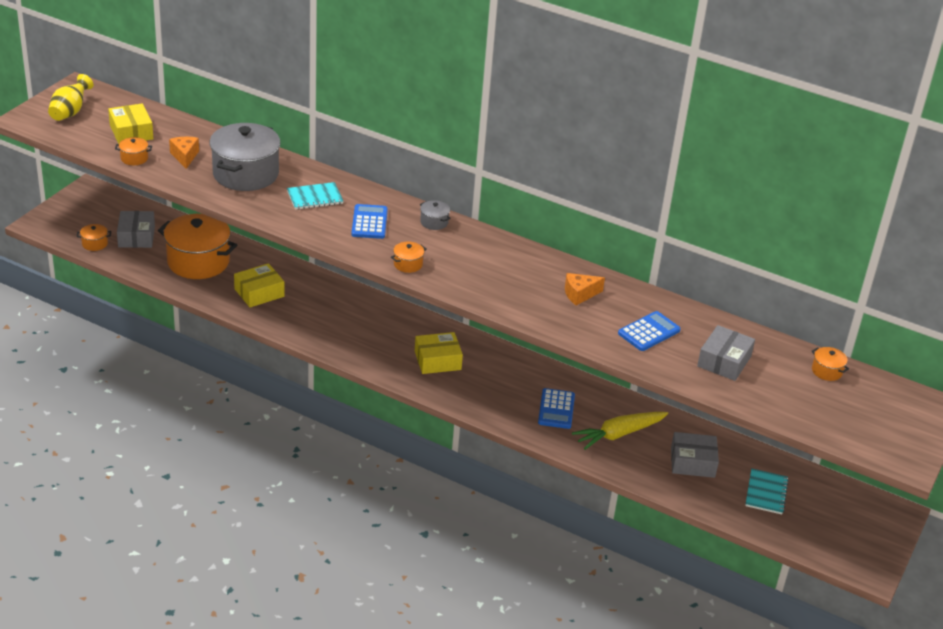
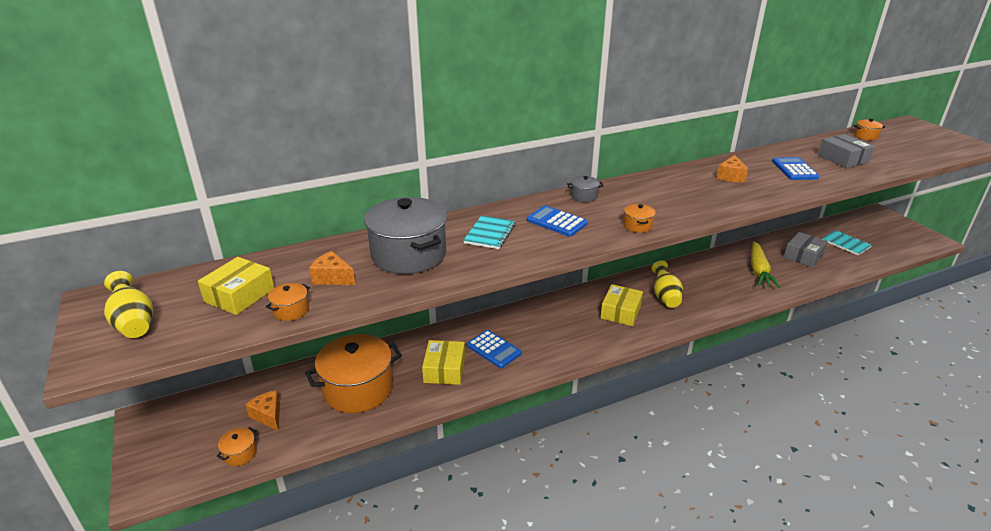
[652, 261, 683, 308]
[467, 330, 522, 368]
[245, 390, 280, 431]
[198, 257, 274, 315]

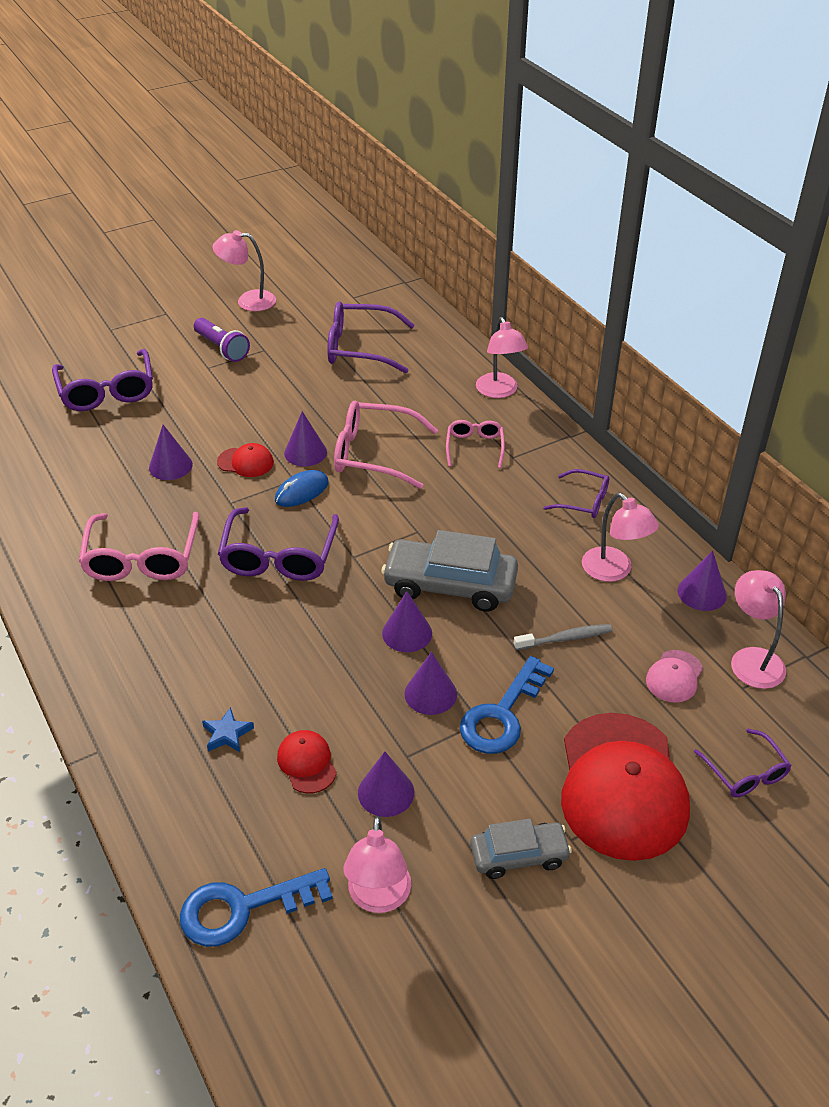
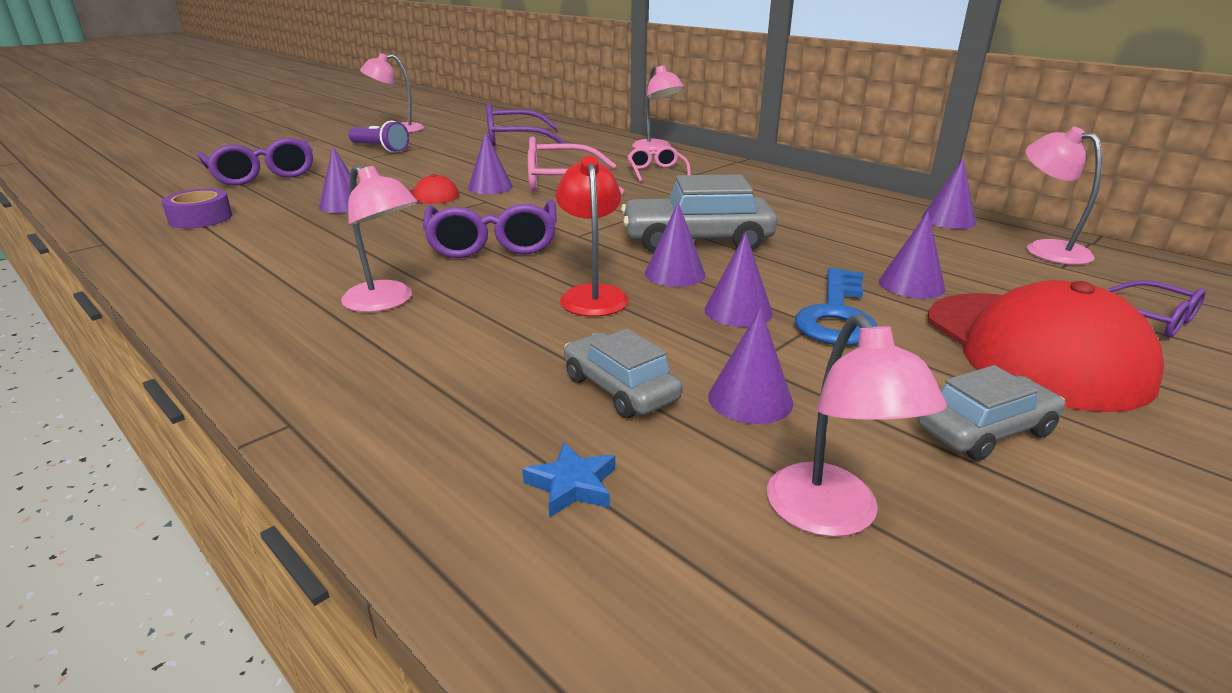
[78, 512, 199, 581] (first image)
[180, 868, 333, 947] (first image)
[275, 470, 329, 507] (first image)
[514, 624, 613, 650] (first image)
[543, 469, 609, 518] (first image)
[646, 650, 703, 703] (first image)
[161, 189, 232, 229]
[556, 156, 629, 316]
[879, 211, 945, 299]
[522, 442, 615, 518]
[341, 165, 418, 312]
[564, 329, 683, 418]

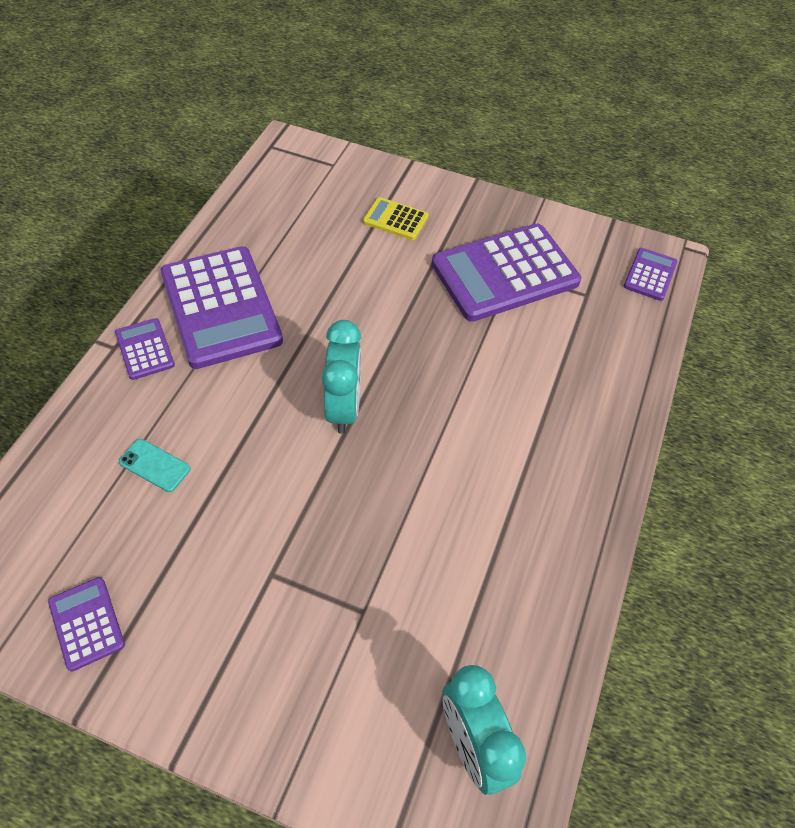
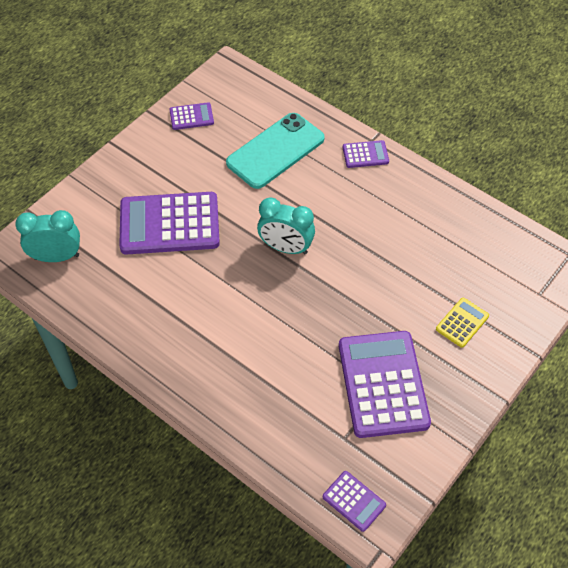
[119, 192, 220, 255]
[226, 113, 325, 189]

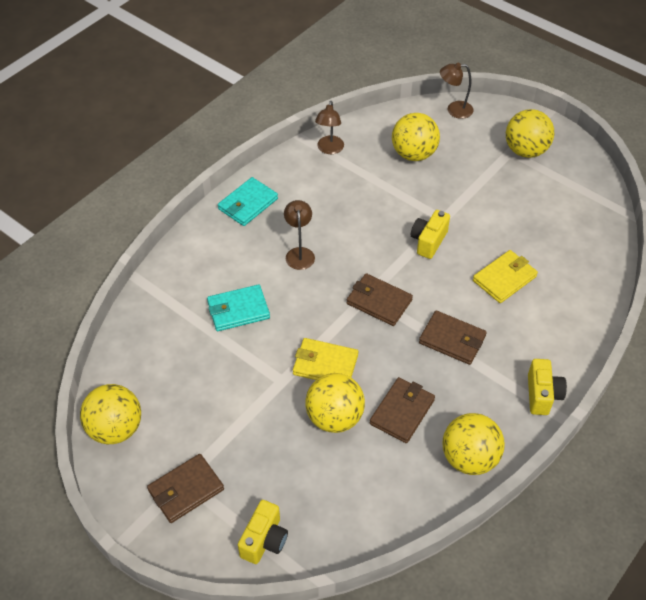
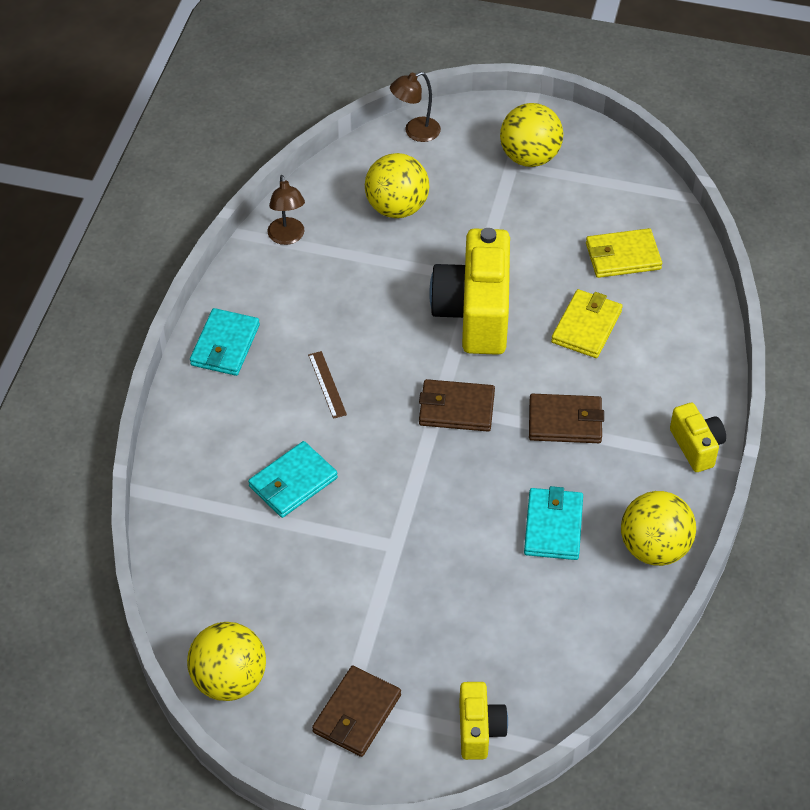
[305, 373, 365, 433] (first image)
[586, 228, 662, 278]
[308, 351, 347, 419]
[524, 486, 583, 560]
[429, 228, 510, 355]

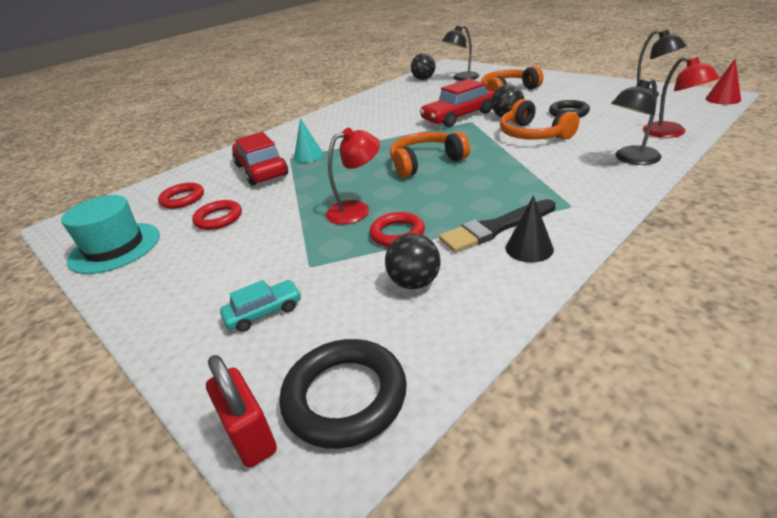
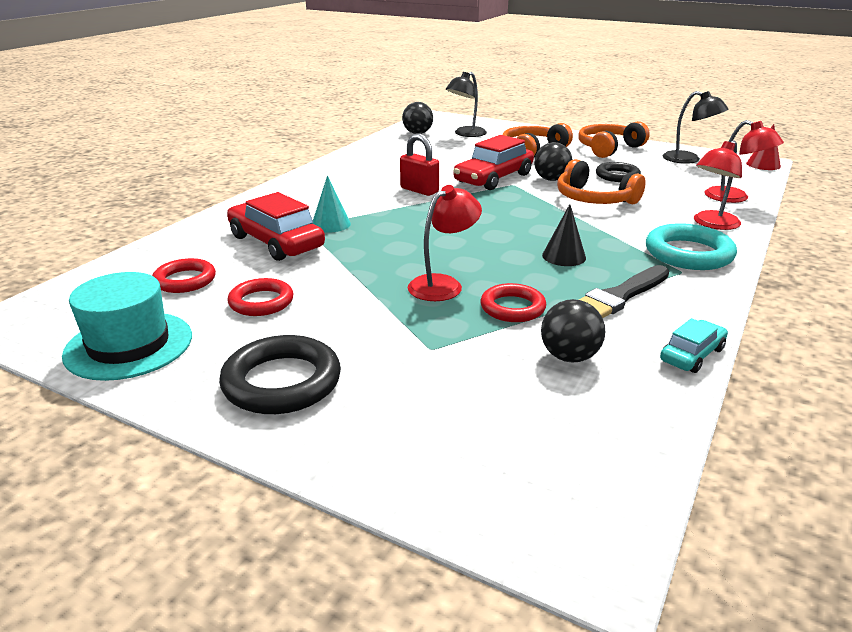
[646, 223, 737, 270]
[400, 134, 439, 196]
[660, 318, 728, 373]
[219, 335, 341, 414]
[578, 121, 650, 158]
[542, 204, 586, 266]
[694, 140, 742, 230]

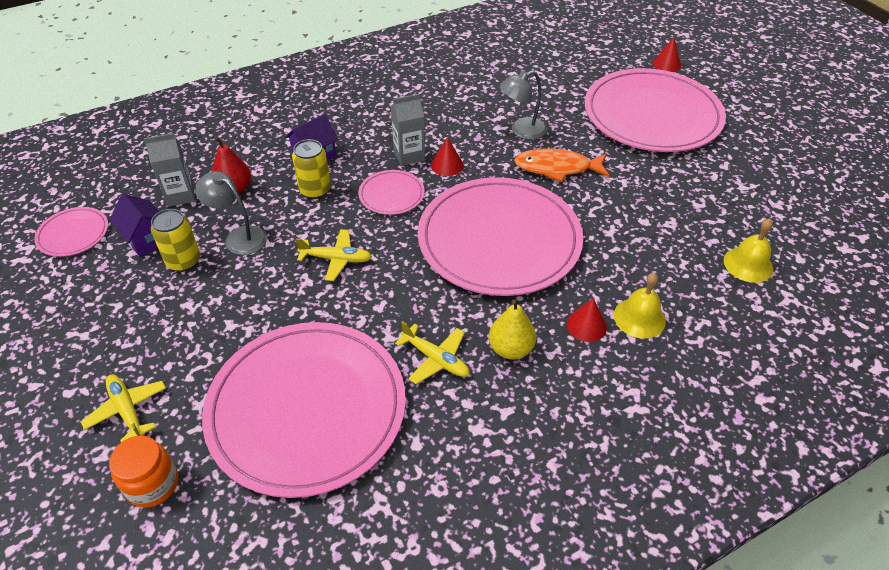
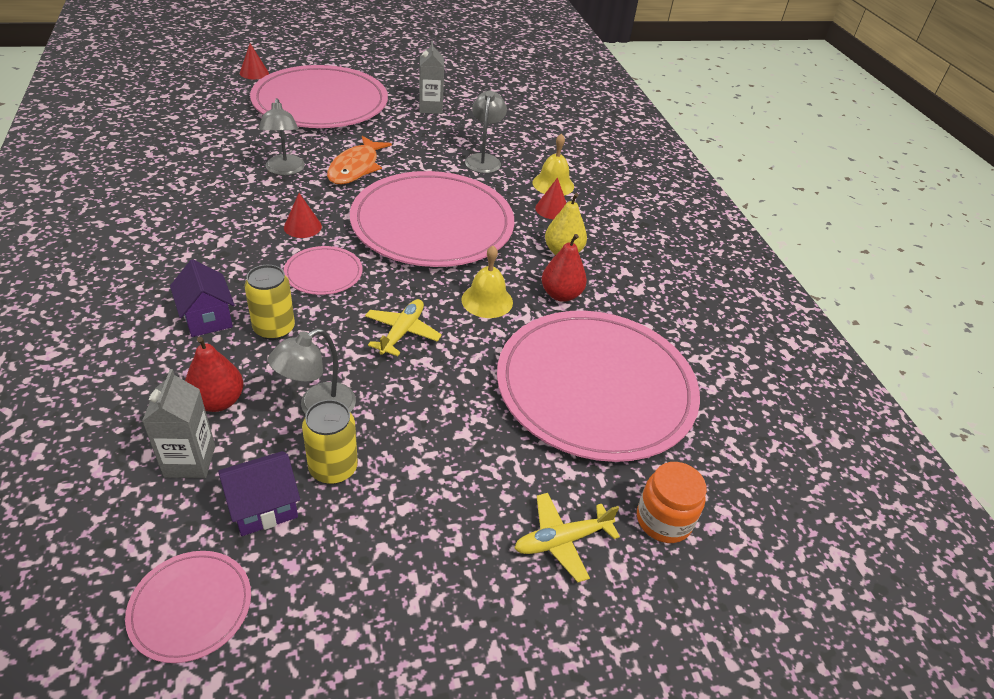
[465, 91, 507, 173]
[419, 41, 444, 114]
[461, 246, 513, 318]
[542, 234, 587, 302]

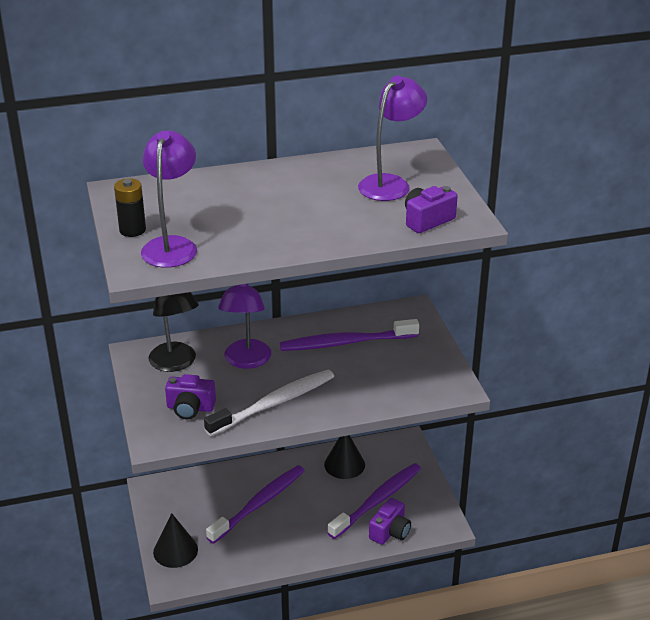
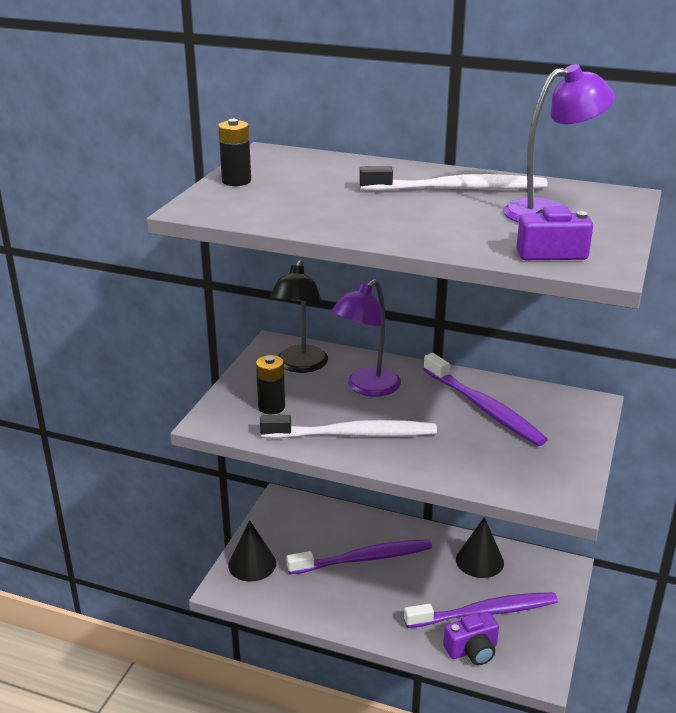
[141, 131, 197, 268] (first image)
[359, 166, 548, 191]
[256, 355, 285, 414]
[423, 353, 548, 446]

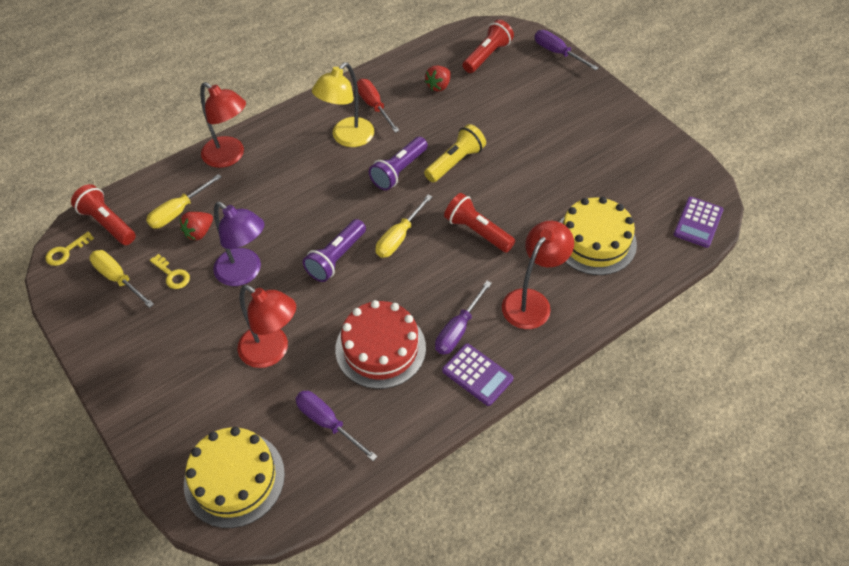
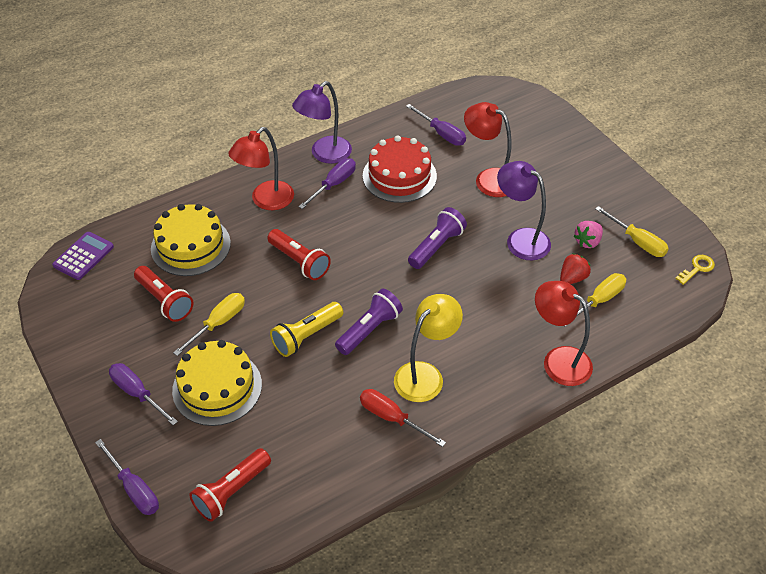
[425, 66, 451, 91] (first image)
[109, 363, 178, 425]
[134, 266, 193, 322]
[172, 340, 262, 426]
[173, 293, 245, 356]
[574, 221, 603, 248]
[292, 81, 352, 164]
[360, 389, 446, 447]

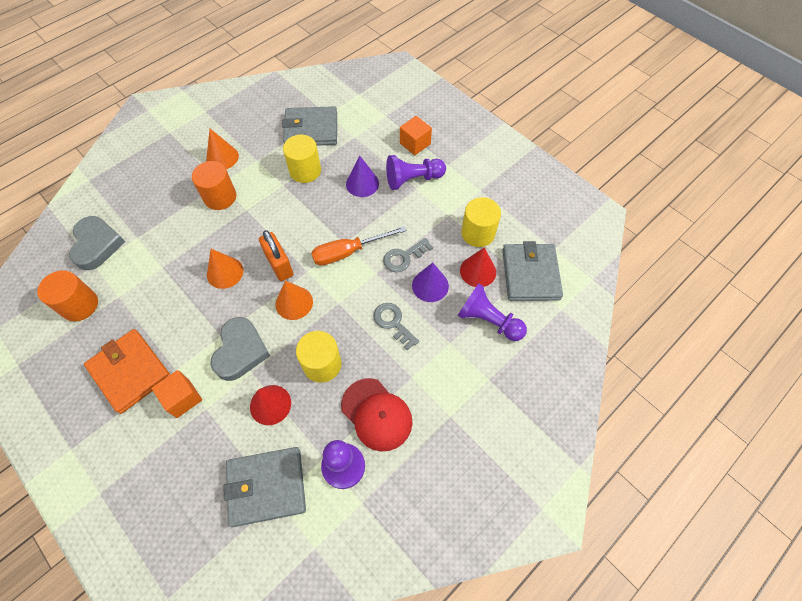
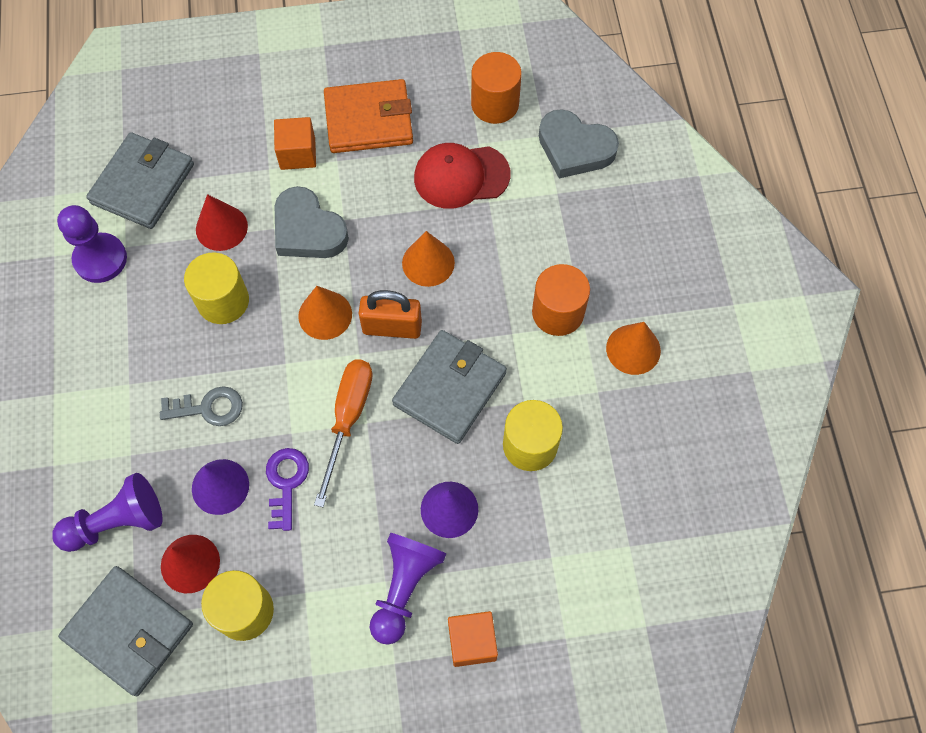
[392, 330, 507, 444]
[414, 143, 510, 209]
[266, 448, 309, 531]

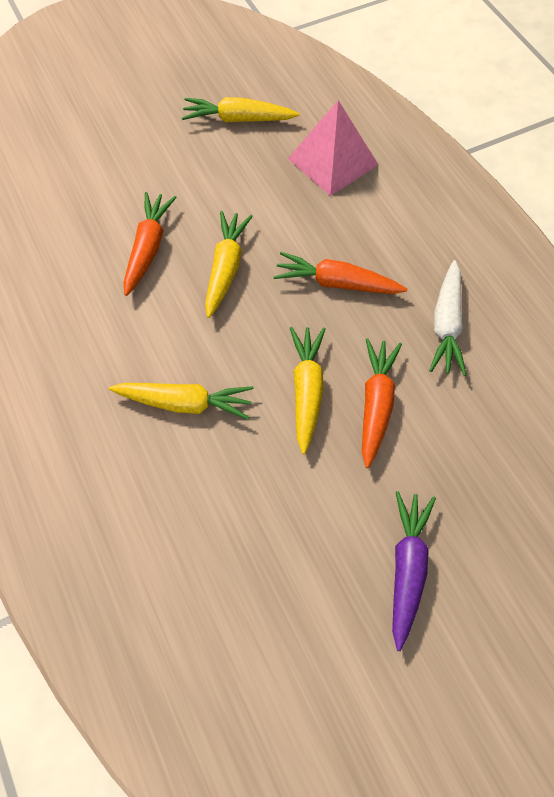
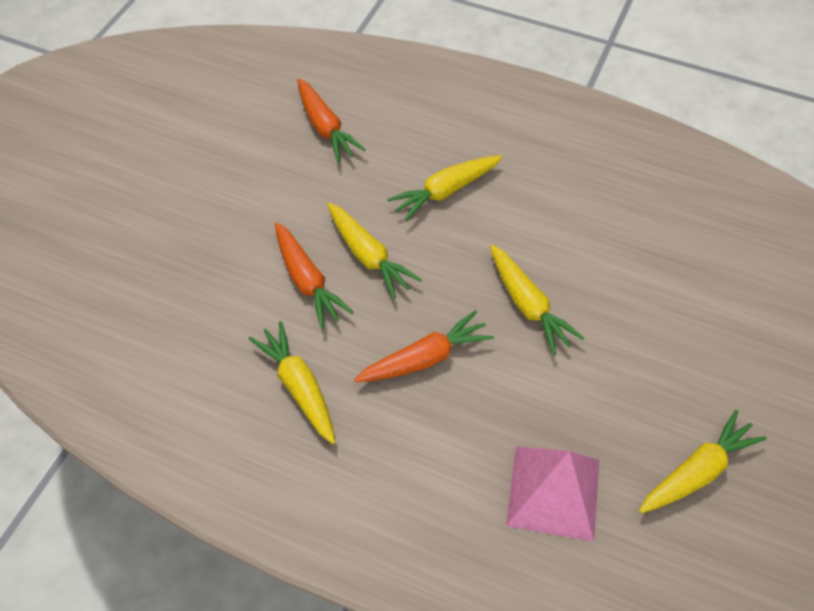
[392, 491, 436, 651] (first image)
[297, 79, 366, 162]
[248, 321, 336, 444]

